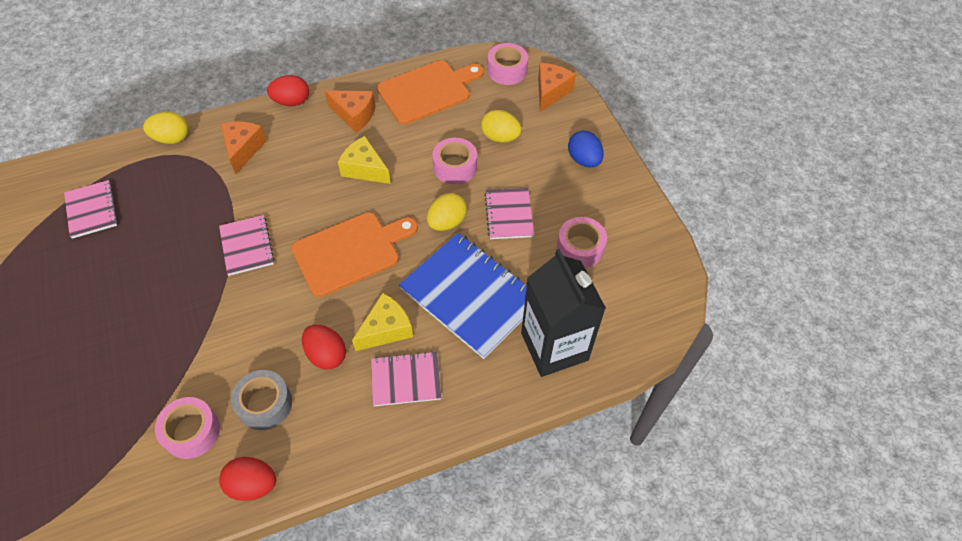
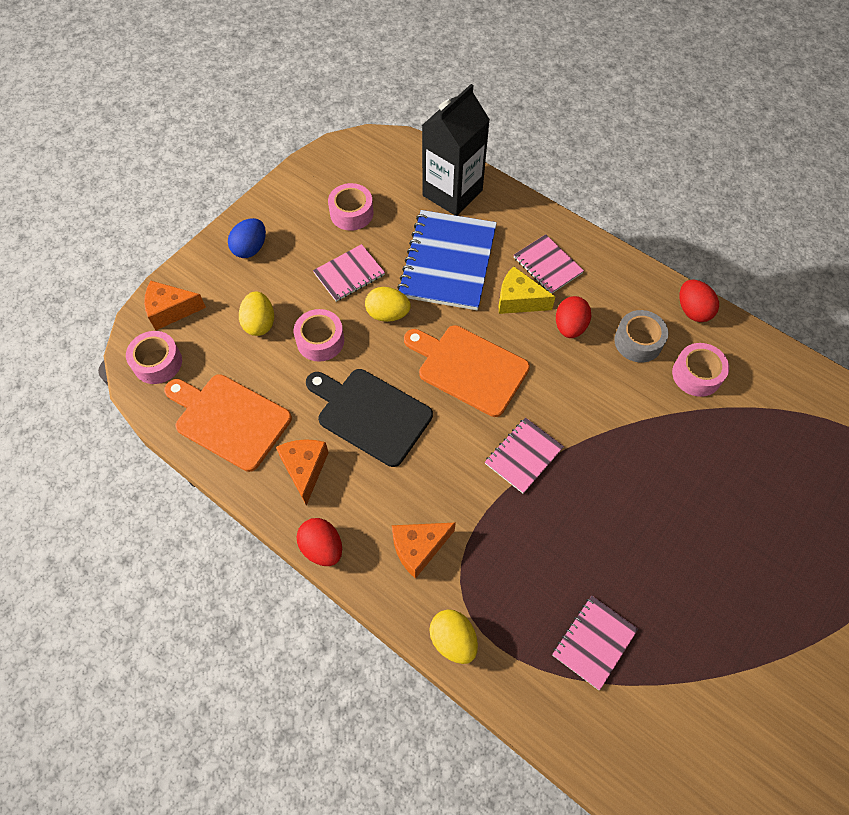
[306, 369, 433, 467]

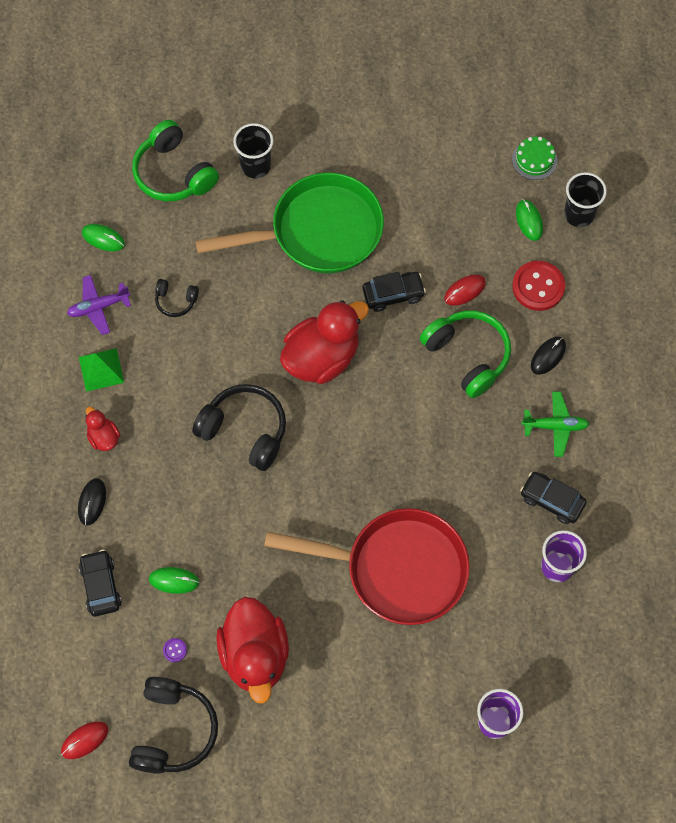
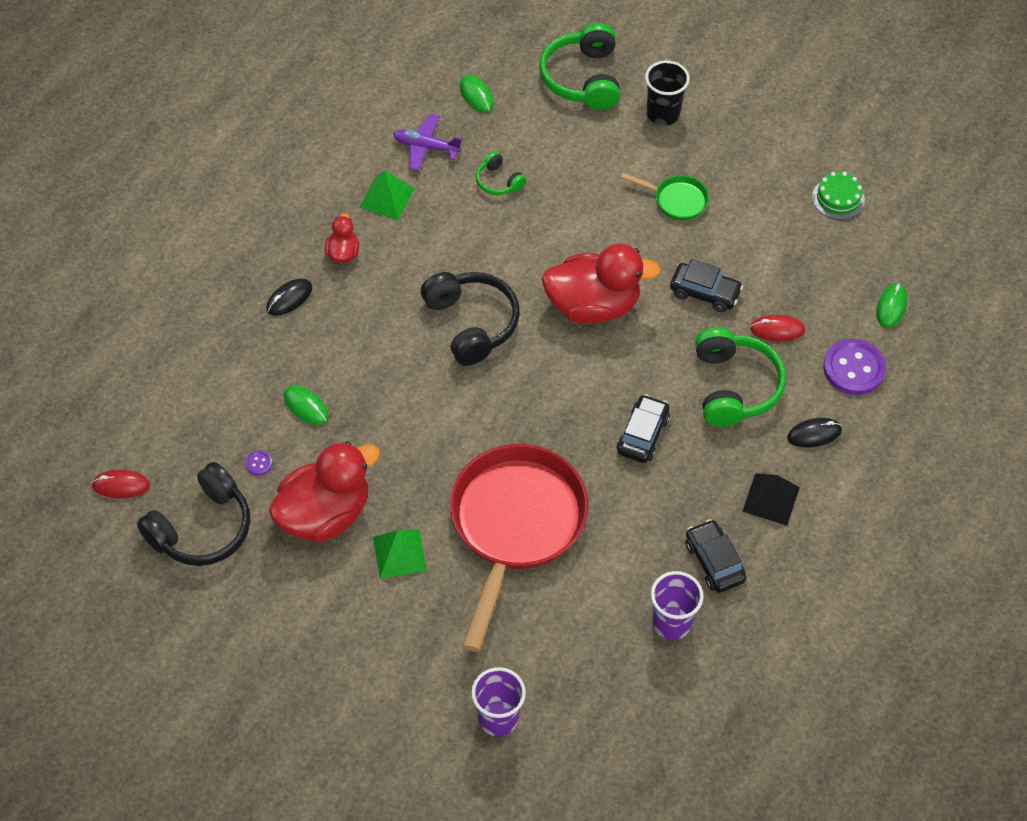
[564, 172, 607, 227] (first image)
[373, 529, 427, 579]
[616, 394, 670, 463]
[812, 172, 865, 220]
[742, 473, 800, 526]
[476, 151, 526, 195]
[823, 339, 886, 395]
[269, 441, 380, 543]
[450, 444, 588, 652]
[621, 173, 709, 220]

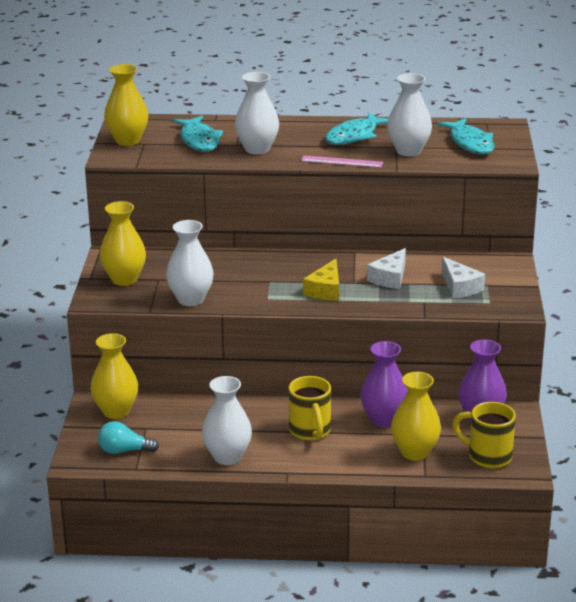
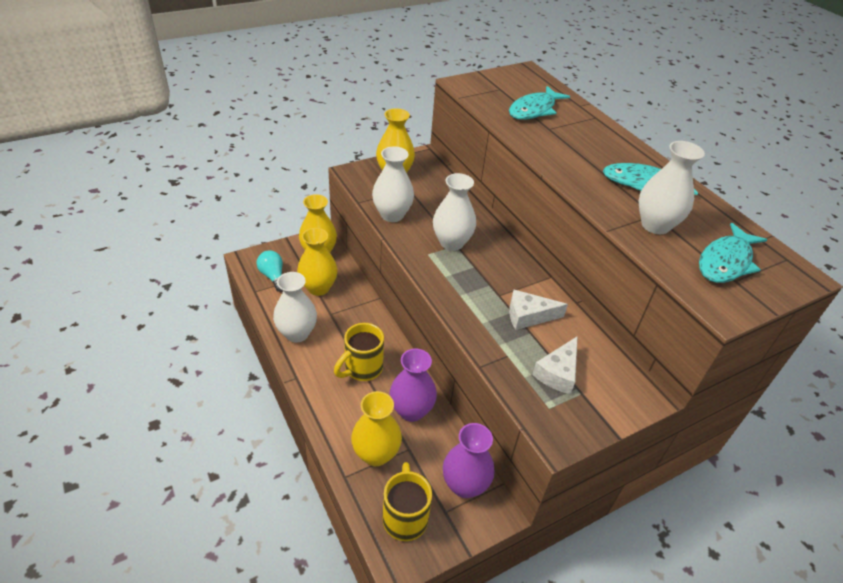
[301, 155, 383, 168] (first image)
[303, 259, 339, 301] (first image)
[297, 228, 338, 296]
[433, 173, 476, 251]

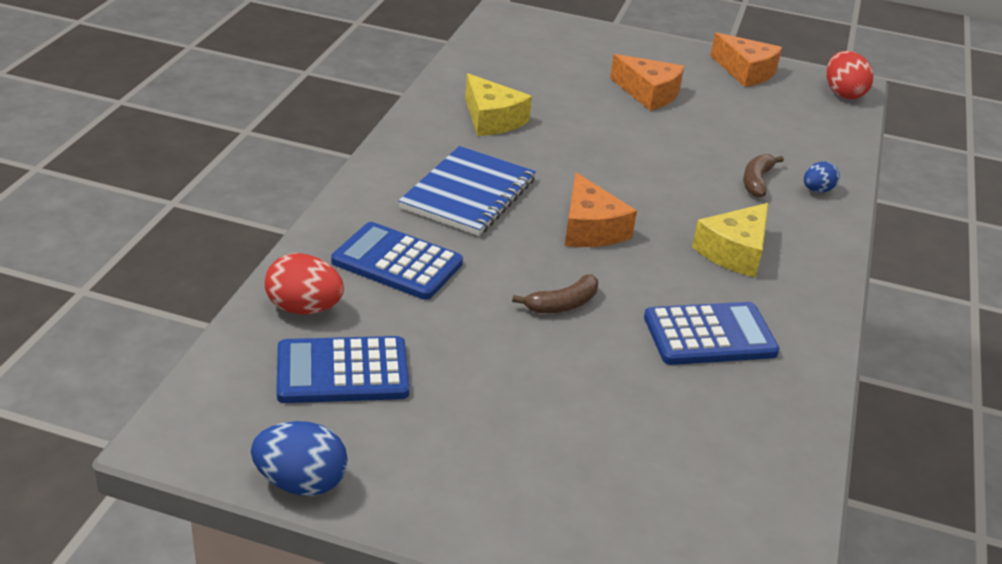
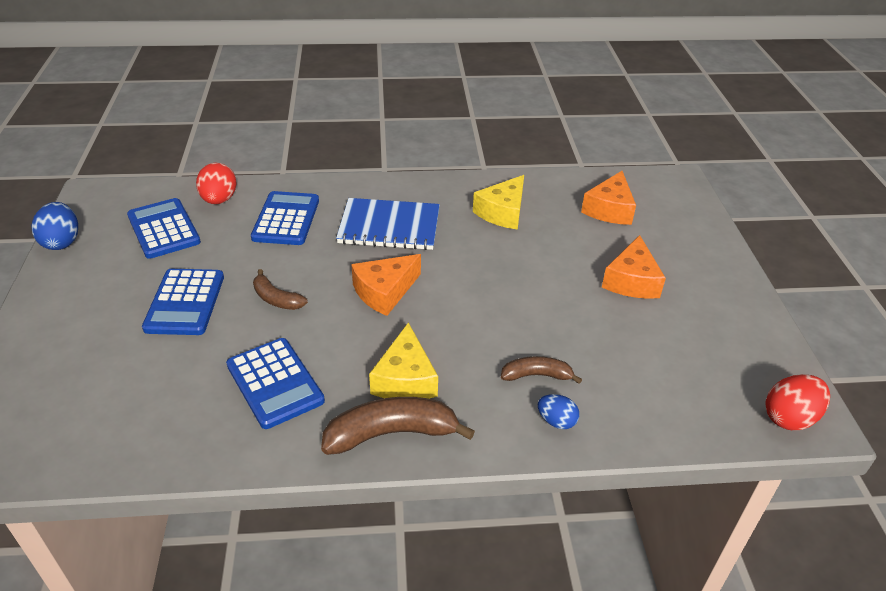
[142, 269, 224, 335]
[321, 397, 475, 455]
[581, 171, 636, 225]
[369, 322, 438, 399]

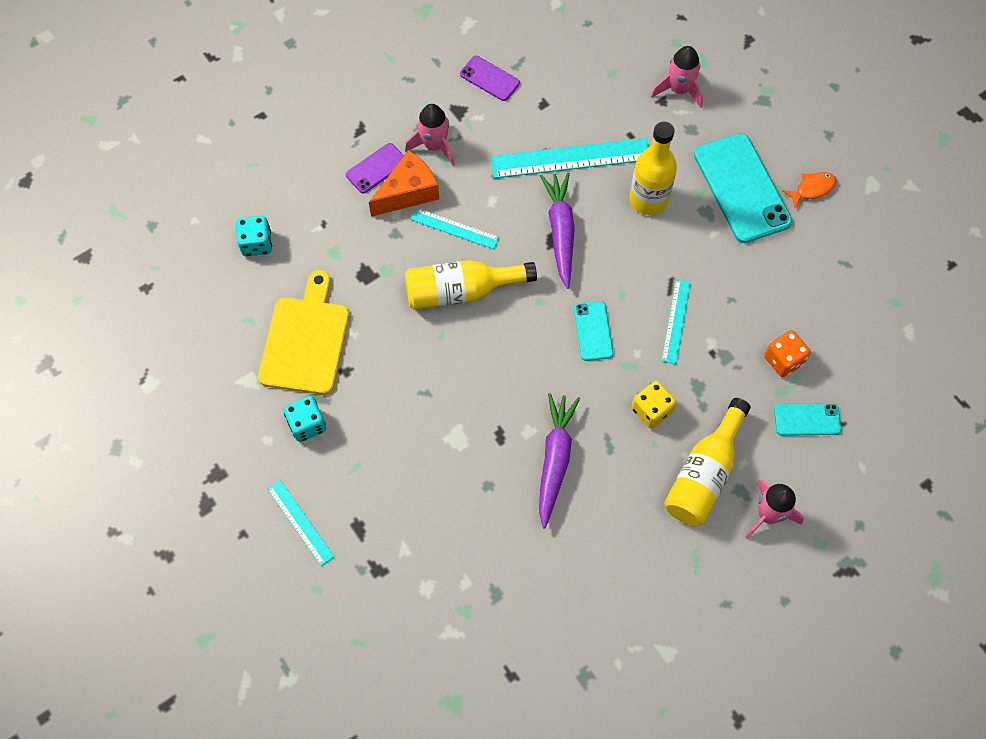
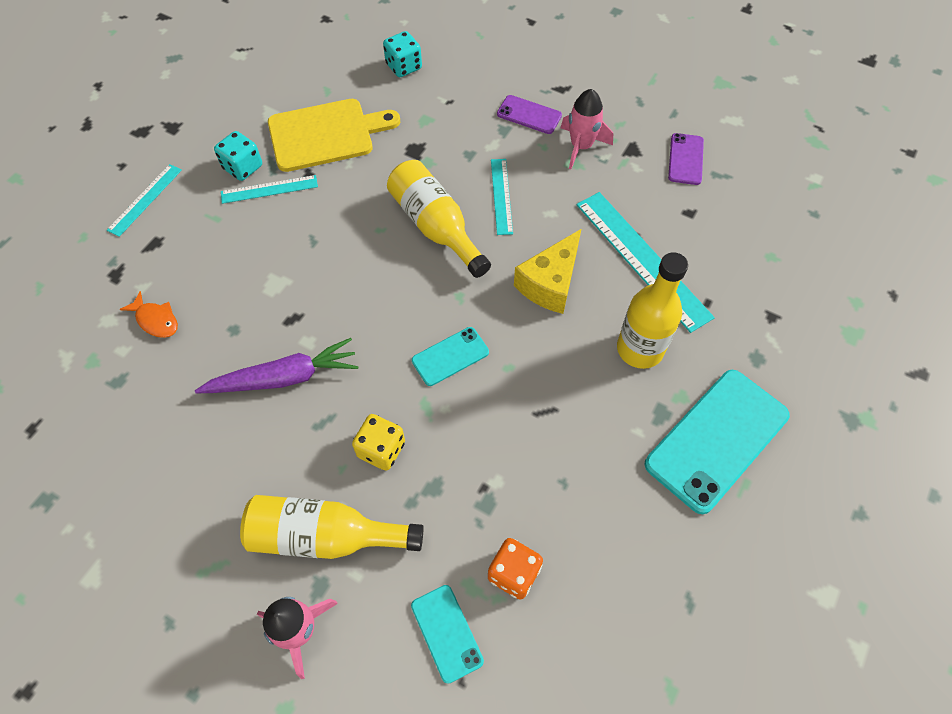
[369, 150, 439, 217] (first image)
[651, 46, 703, 108] (first image)
[221, 175, 318, 204]
[119, 291, 178, 338]
[514, 229, 581, 314]

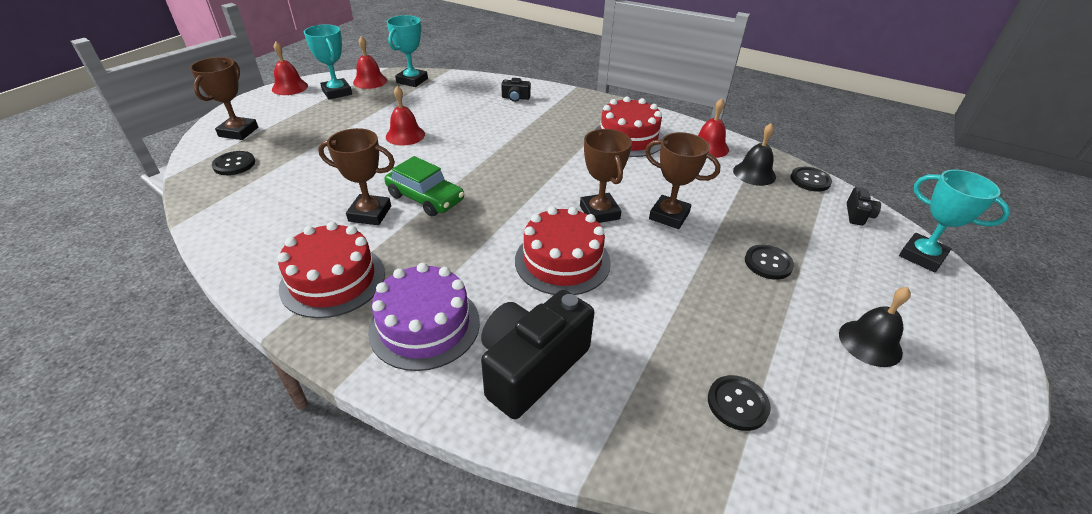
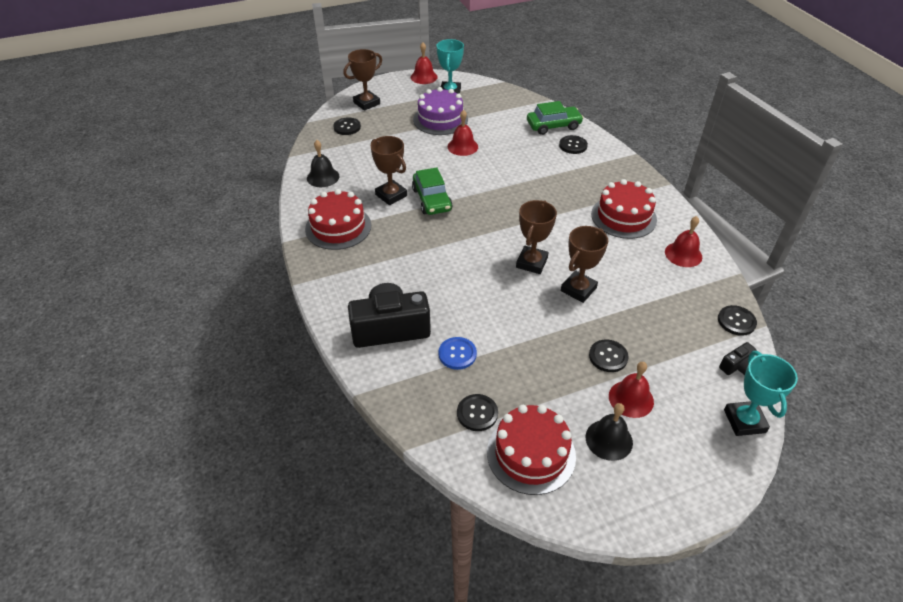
[387, 15, 428, 87] (first image)
[438, 337, 477, 370]
[527, 101, 584, 135]
[609, 362, 654, 418]
[413, 87, 468, 135]
[487, 405, 576, 495]
[307, 140, 340, 187]
[559, 135, 588, 154]
[561, 226, 608, 303]

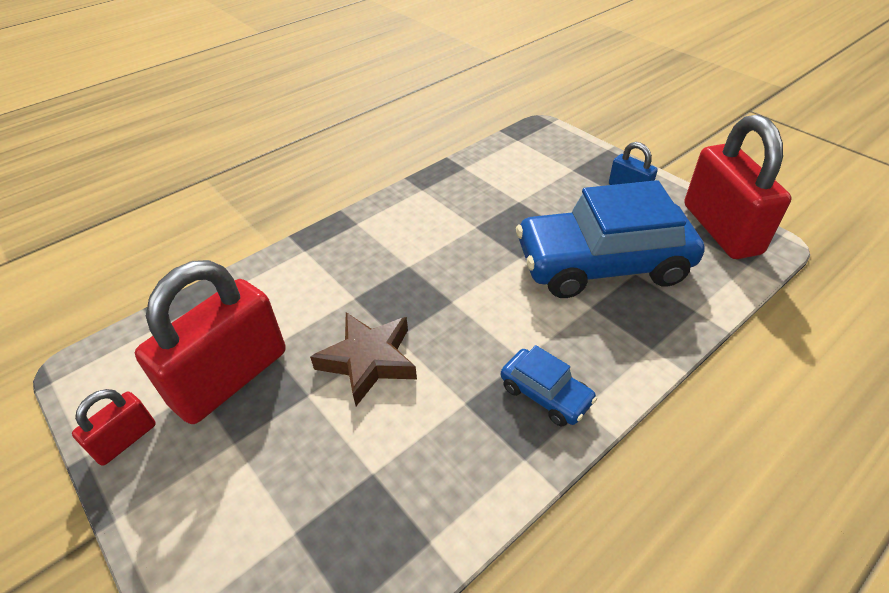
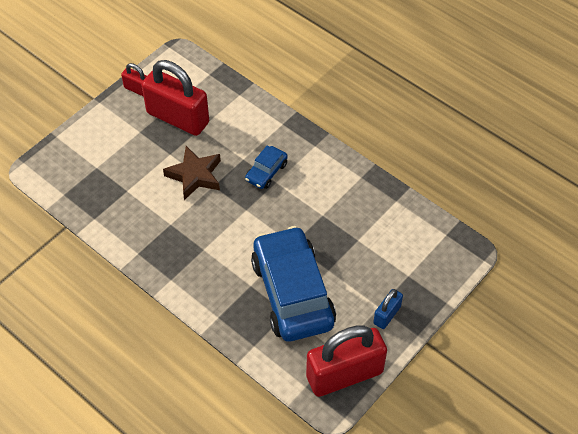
[245, 145, 288, 189]

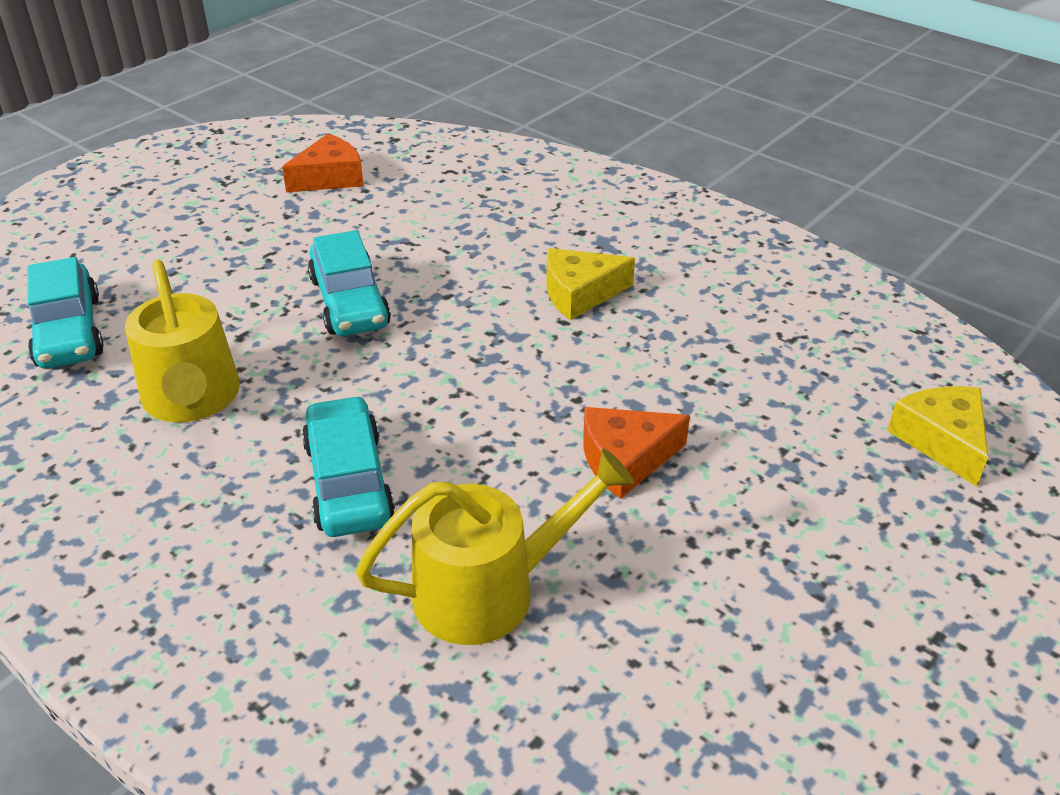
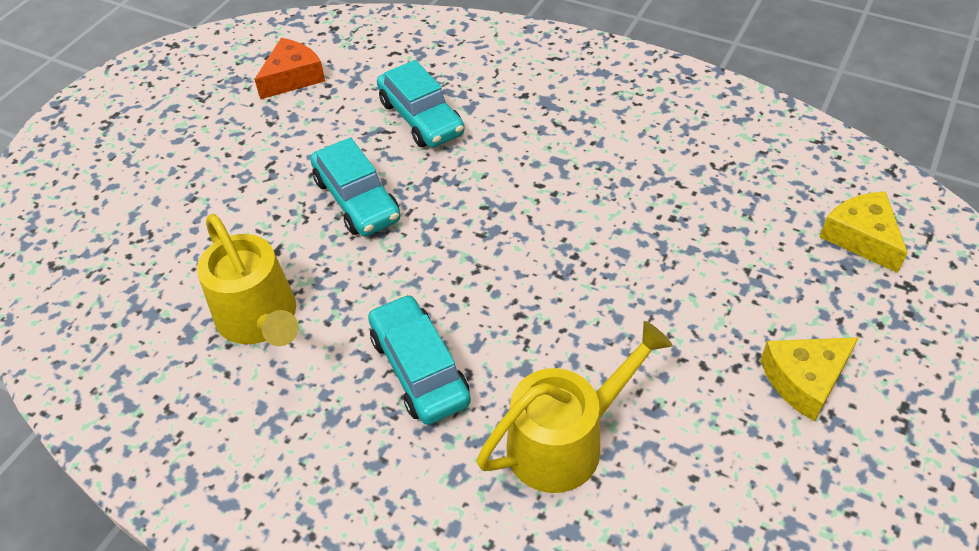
[583, 407, 690, 499] (first image)
[377, 60, 465, 148]
[760, 337, 859, 421]

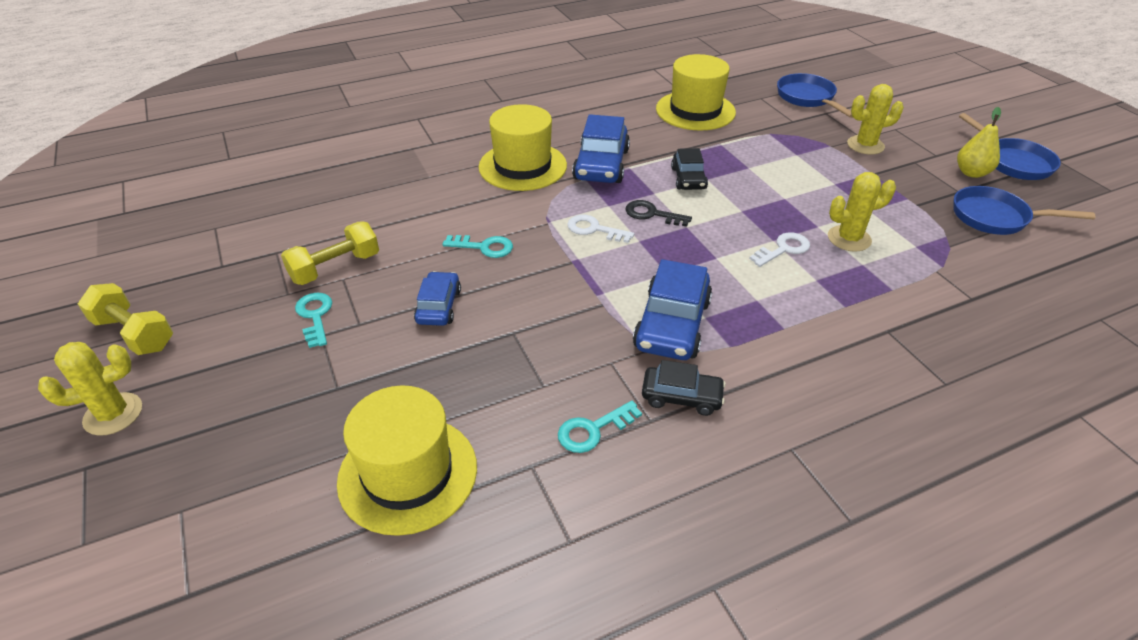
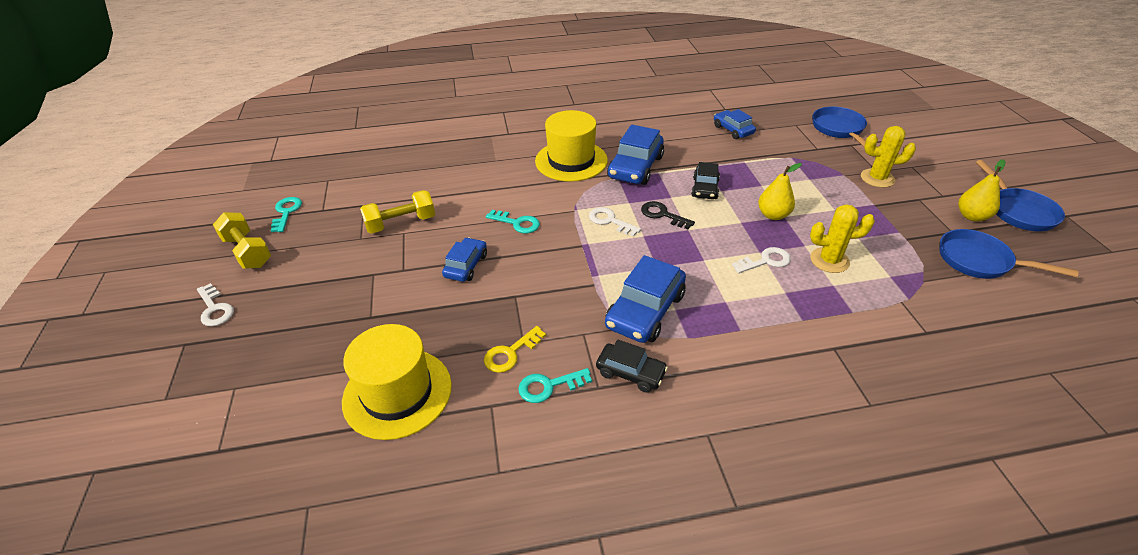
[484, 326, 546, 373]
[758, 163, 802, 220]
[271, 197, 302, 232]
[197, 283, 234, 326]
[714, 109, 756, 139]

